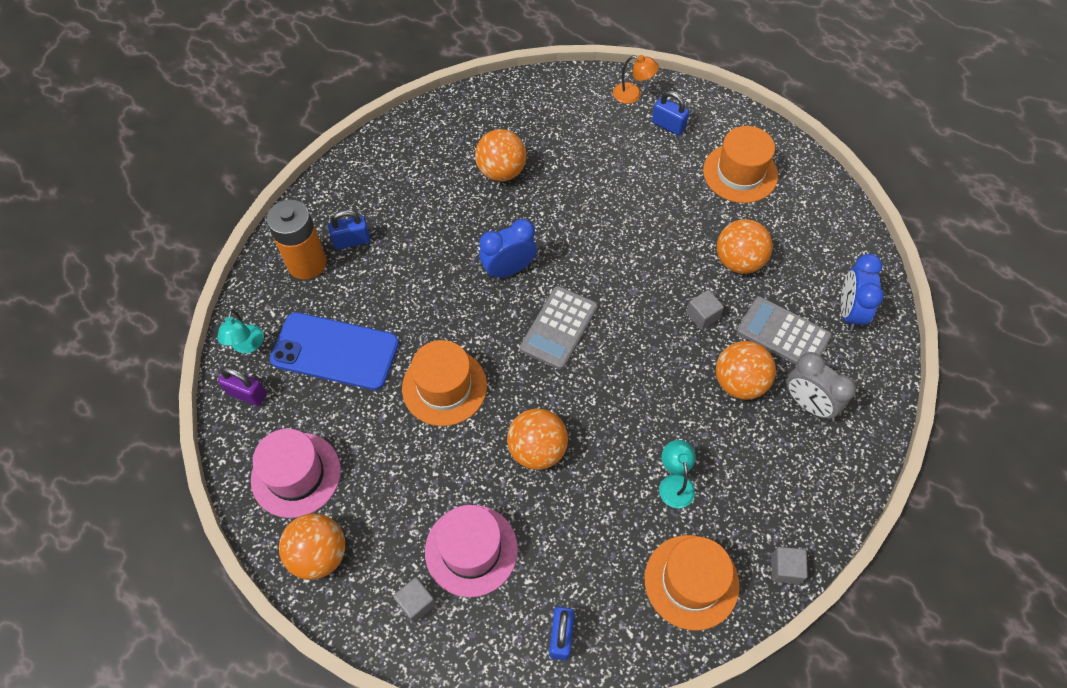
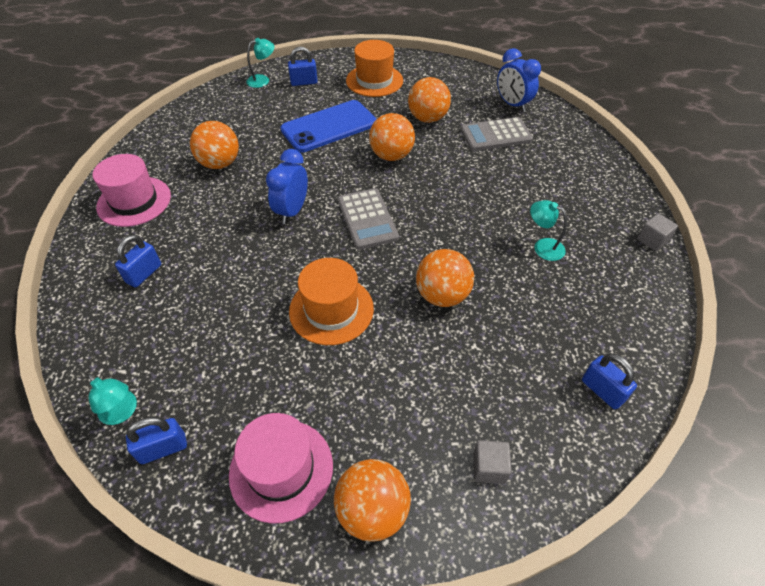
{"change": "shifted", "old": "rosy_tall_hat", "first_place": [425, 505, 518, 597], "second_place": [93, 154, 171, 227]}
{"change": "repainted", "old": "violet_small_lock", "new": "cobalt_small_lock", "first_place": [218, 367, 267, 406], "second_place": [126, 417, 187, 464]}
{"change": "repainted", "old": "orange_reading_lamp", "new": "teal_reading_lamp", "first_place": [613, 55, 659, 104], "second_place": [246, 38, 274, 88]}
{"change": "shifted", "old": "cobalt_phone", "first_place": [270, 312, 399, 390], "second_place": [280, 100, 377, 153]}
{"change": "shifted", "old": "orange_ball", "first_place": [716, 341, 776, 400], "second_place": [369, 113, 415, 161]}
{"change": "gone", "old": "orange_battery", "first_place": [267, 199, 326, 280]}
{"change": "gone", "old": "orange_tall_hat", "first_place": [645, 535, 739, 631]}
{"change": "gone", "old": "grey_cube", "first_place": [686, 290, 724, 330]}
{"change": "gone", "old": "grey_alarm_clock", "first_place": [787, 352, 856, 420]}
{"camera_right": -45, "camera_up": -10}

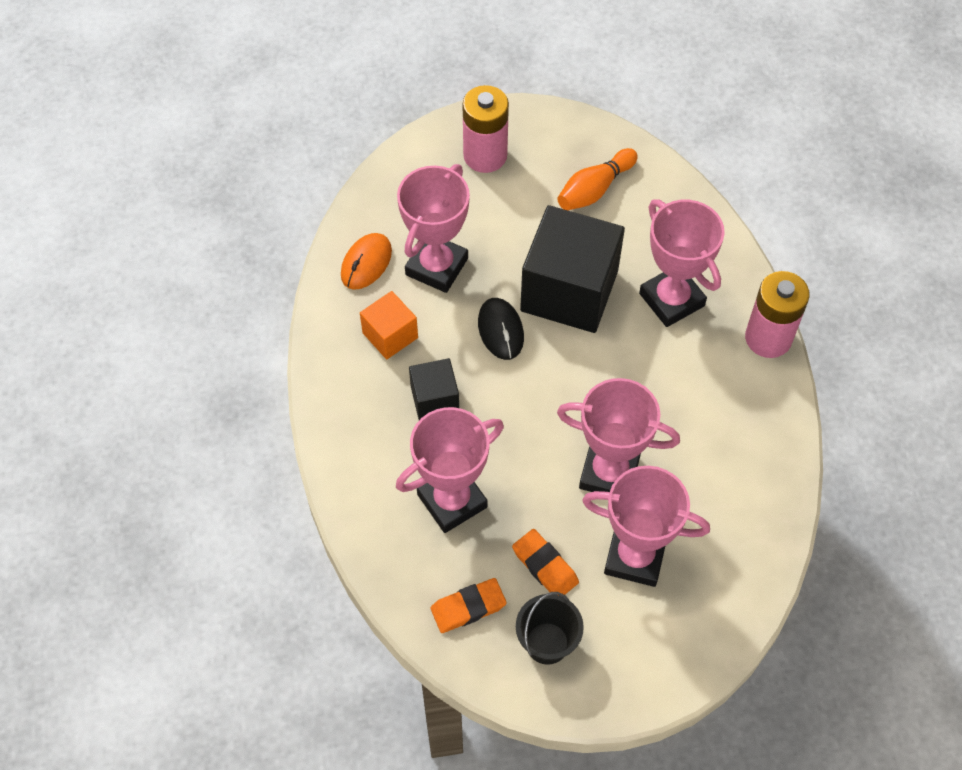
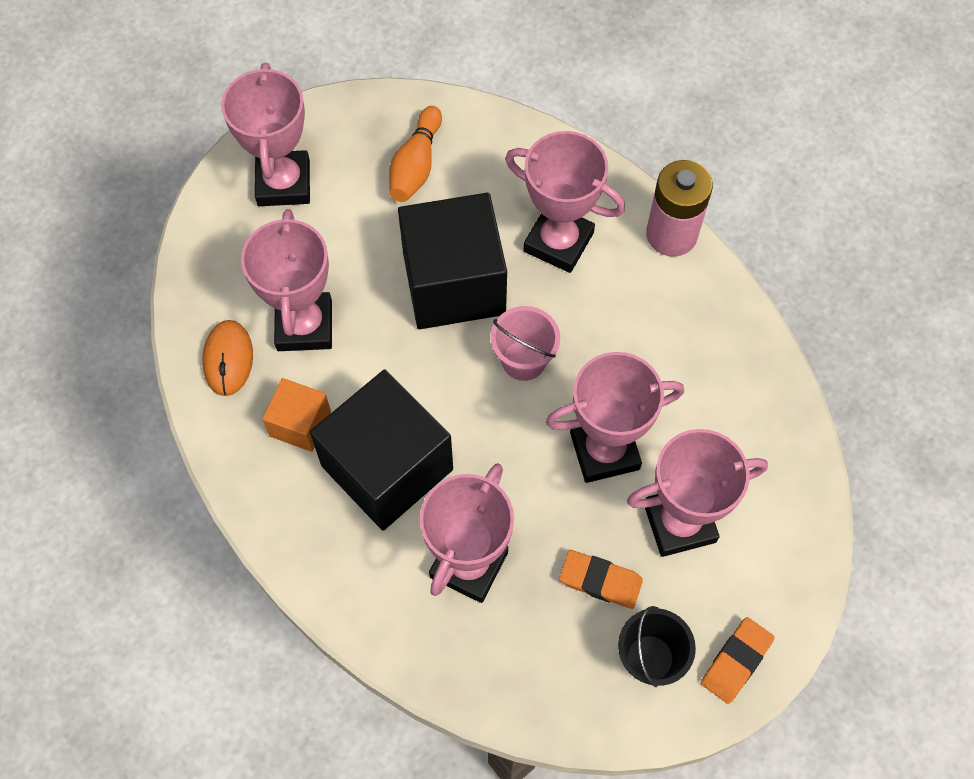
{"change": "swapped", "old": "rosy_battery", "new": "rosy_trophy", "first_place": [463, 85, 509, 173], "second_place": [221, 63, 310, 206]}
{"change": "scaled", "old": "ebony_cube", "first_place": [409, 358, 459, 420], "second_place": [310, 370, 453, 531], "factor": 1.99}
{"change": "new", "new": "rosy_bucket", "second_place": [490, 306, 560, 381]}
{"change": "shifted", "old": "orange_gum_eraser", "first_place": [431, 578, 507, 633], "second_place": [701, 617, 775, 704]}
{"change": "gone", "old": "ebony_PC_mouse", "first_place": [478, 298, 524, 360]}
{"camera_right": -30, "camera_up": 5}

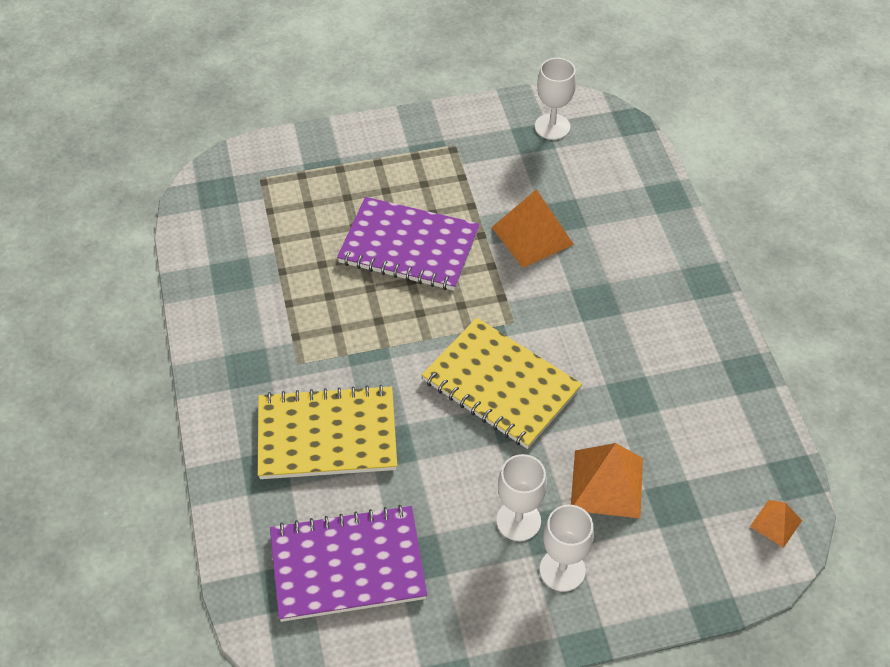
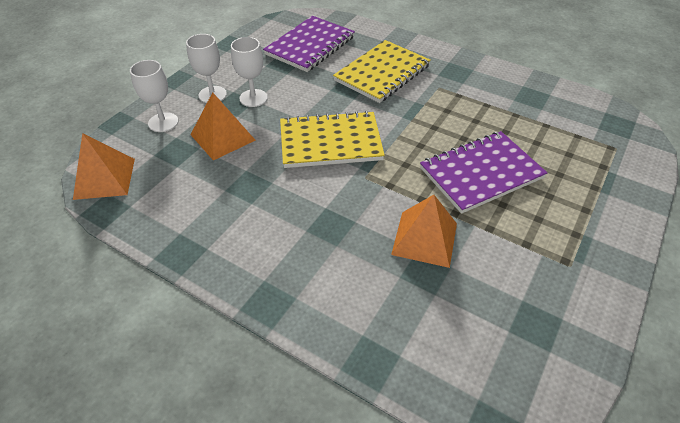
{"change": "scaled", "old": "orange_pyramid_shape", "first_place": [750, 500, 802, 548], "second_place": [73, 133, 135, 200], "factor": 1.85}
{"change": "shifted", "old": "white_wine_glass", "first_place": [535, 58, 576, 140], "second_place": [130, 60, 178, 132]}
{"camera_right": 135, "camera_up": -5}

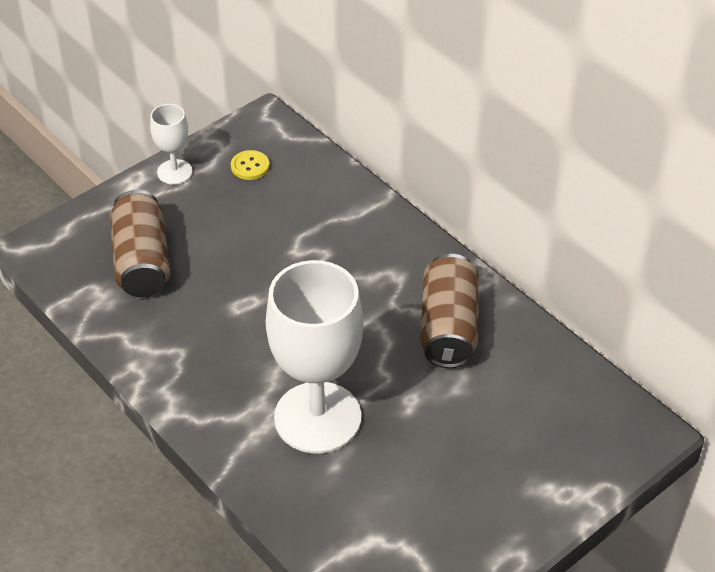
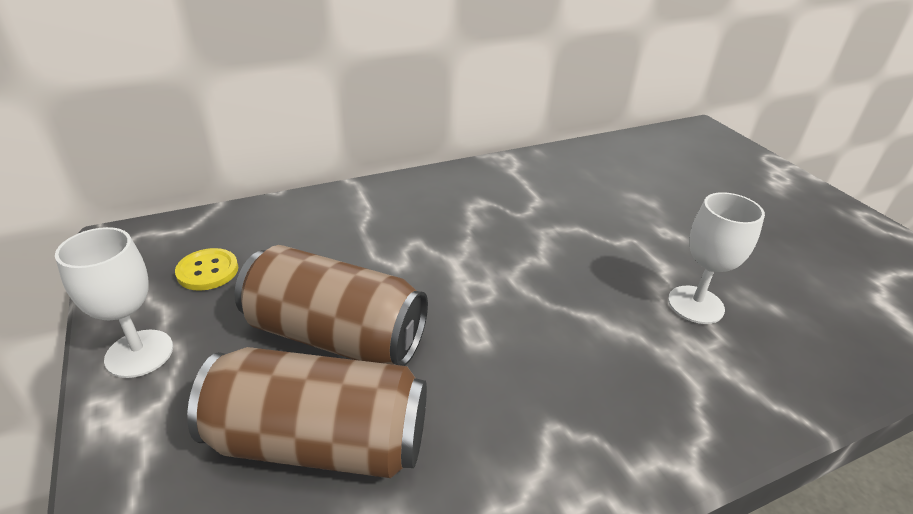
{"change": "shifted", "old": "brown_tin", "first_place": [420, 254, 479, 368], "second_place": [234, 245, 428, 366]}
{"change": "scaled", "old": "white_wine_glass", "first_place": [266, 260, 363, 454], "second_place": [668, 192, 765, 324], "factor": 0.47}
{"camera_right": -75, "camera_up": -10}

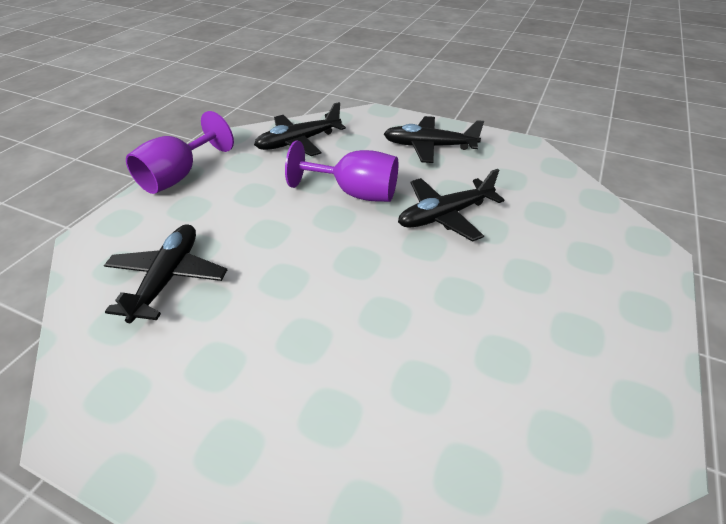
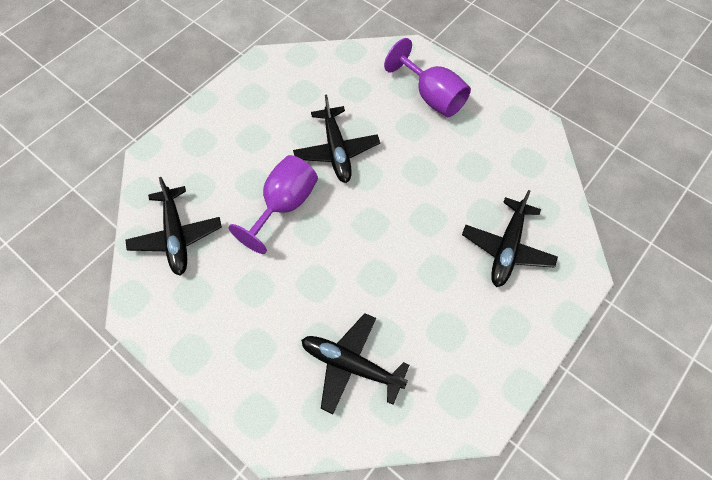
{"change": "shifted", "old": "violet_wine_glass", "first_place": [126, 111, 234, 194], "second_place": [384, 38, 471, 117]}
{"change": "shifted", "old": "ebony_aeroplane", "first_place": [384, 116, 484, 163], "second_place": [462, 190, 558, 287]}
{"camera_right": -75, "camera_up": 20}

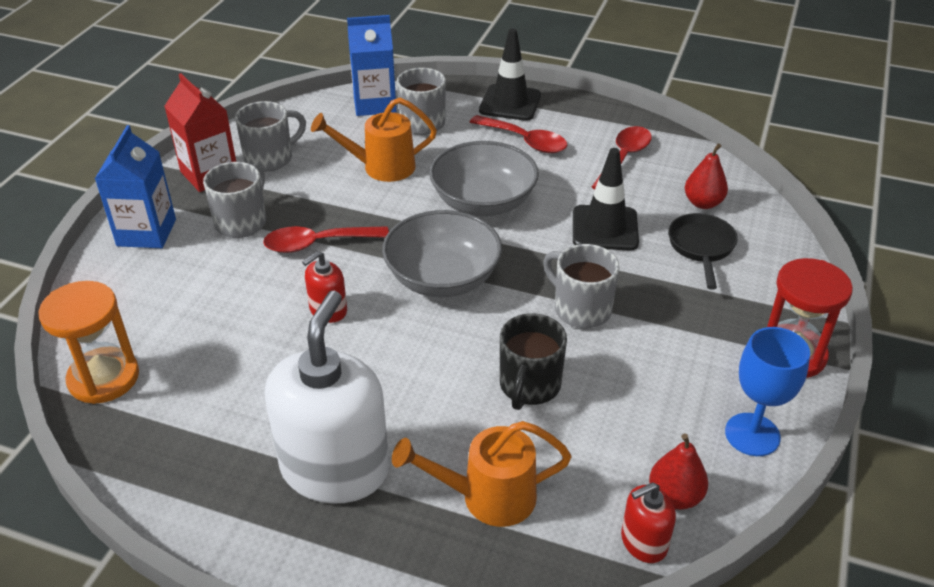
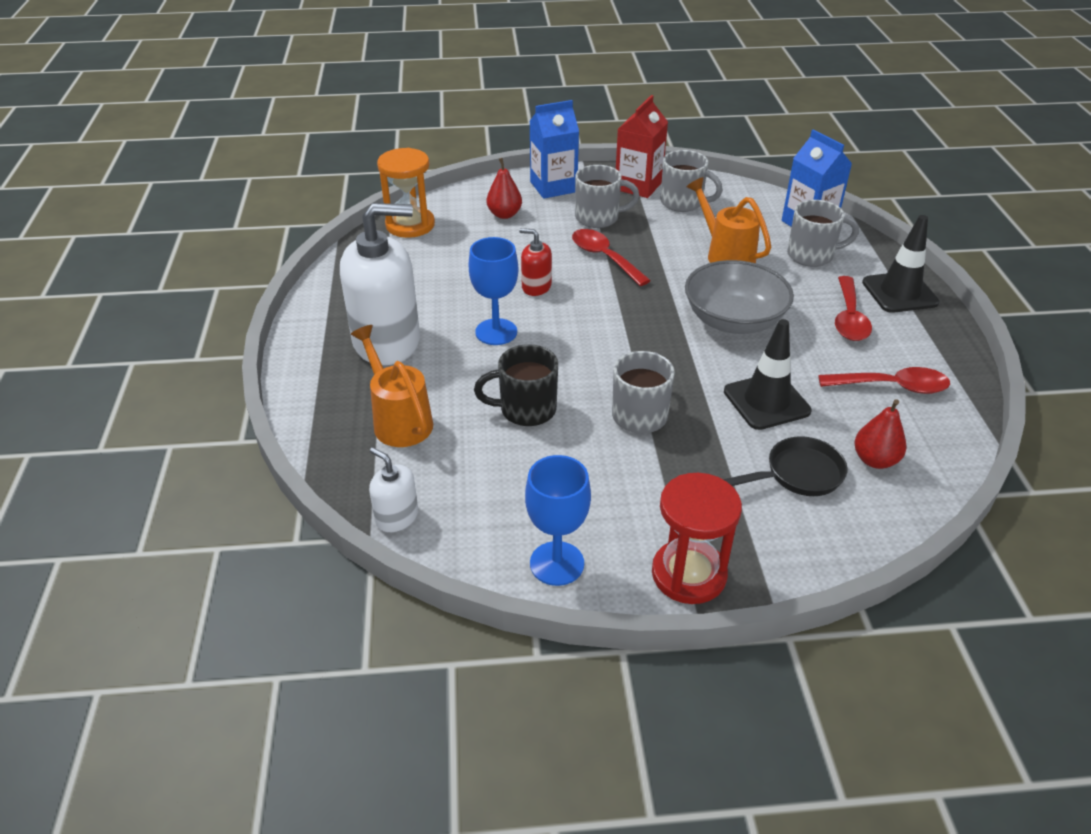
{"change": "repainted", "old": "crimson_pump_bottle", "new": "white_pump_bottle", "first_place": [621, 482, 676, 563], "second_place": [369, 447, 418, 532]}
{"change": "new", "new": "cobalt_wine_glass", "second_place": [469, 237, 518, 345]}
{"change": "shifted", "old": "crimson_pear_fruit", "first_place": [649, 434, 708, 510], "second_place": [486, 158, 522, 219]}
{"change": "gone", "old": "grey_serving_bowl", "first_place": [382, 210, 502, 297]}
{"camera_right": 65, "camera_up": 0}

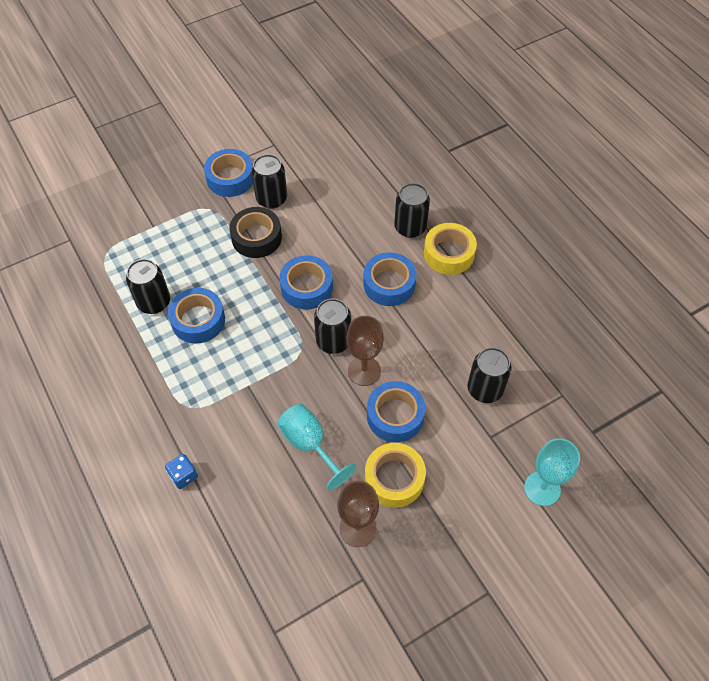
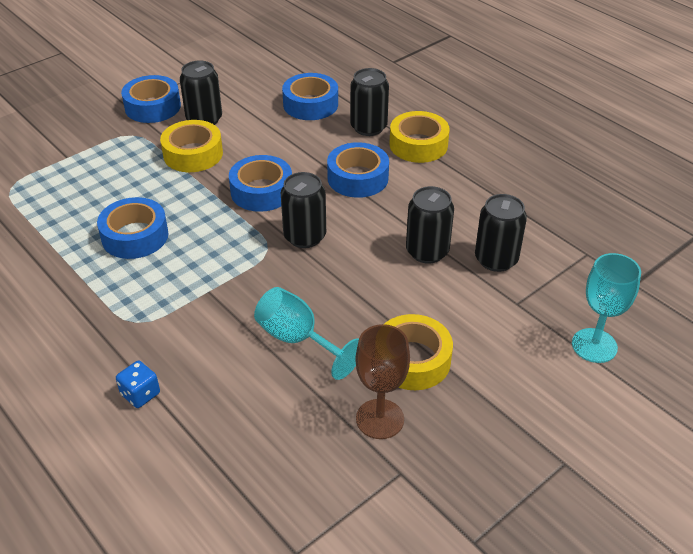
{"change": "repainted", "old": "ebony_sticky_tape", "new": "yellow_sticky_tape", "first_place": [229, 207, 282, 258], "second_place": [160, 120, 223, 172]}
{"change": "shifted", "old": "cobalt_sticky_tape", "first_place": [367, 381, 425, 442], "second_place": [282, 73, 338, 120]}
{"change": "shifted", "old": "ebony_tin", "first_place": [126, 259, 170, 314], "second_place": [406, 186, 454, 264]}
{"change": "gone", "old": "brown_wine_glass", "first_place": [347, 316, 384, 386]}
{"camera_right": -10, "camera_up": -15}

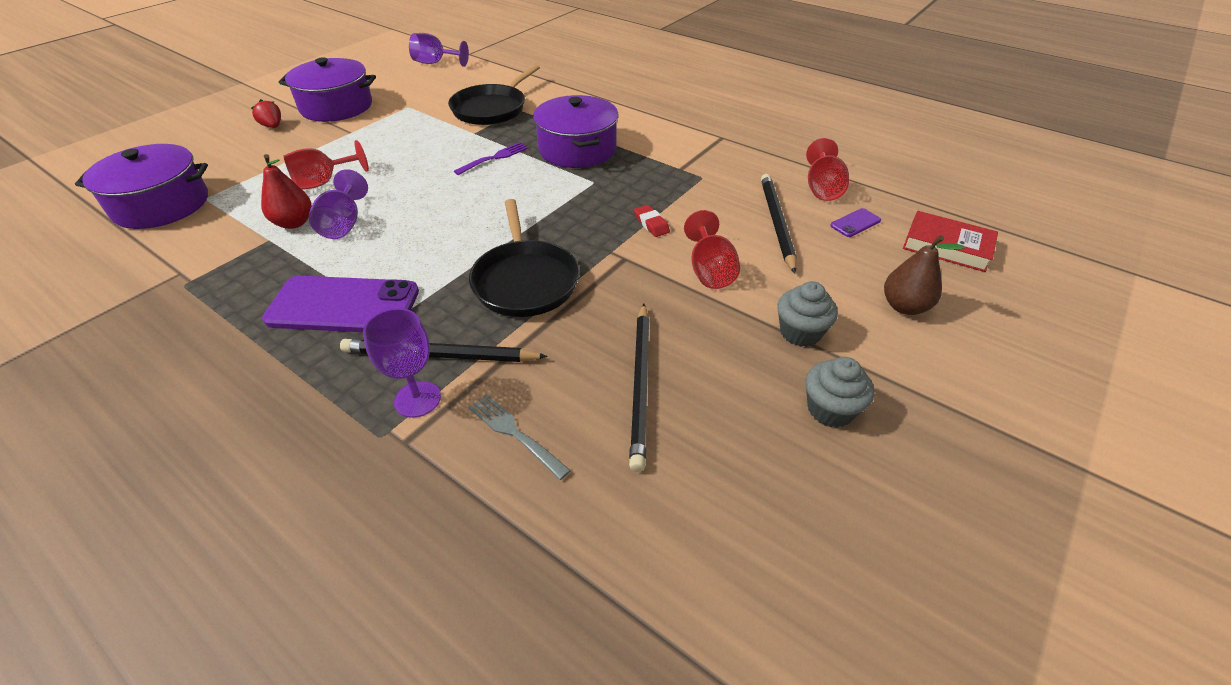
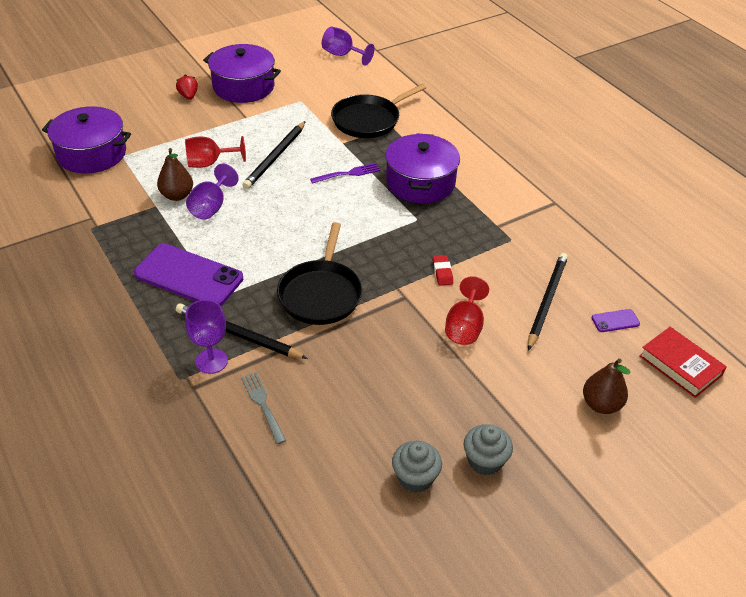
{"change": "repainted", "old": "crimson_pear_fruit", "new": "brown_pear_fruit", "first_place": [261, 154, 312, 229], "second_place": [157, 148, 193, 201]}
{"change": "shifted", "old": "ebony_wooden_pencil", "first_place": [629, 303, 650, 472], "second_place": [243, 121, 306, 189]}
{"change": "shifted", "old": "grey_muffin", "first_place": [777, 281, 838, 347], "second_place": [392, 441, 442, 493]}
{"change": "gone", "old": "crimson_wine_glass", "first_place": [806, 138, 849, 201]}
{"camera_right": 20, "camera_up": 0}

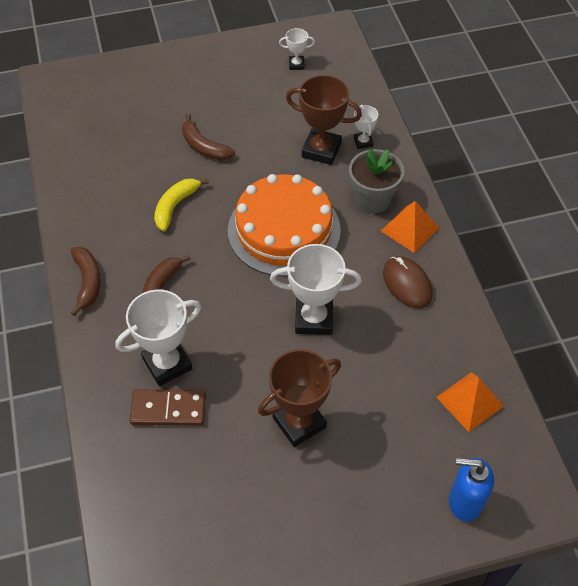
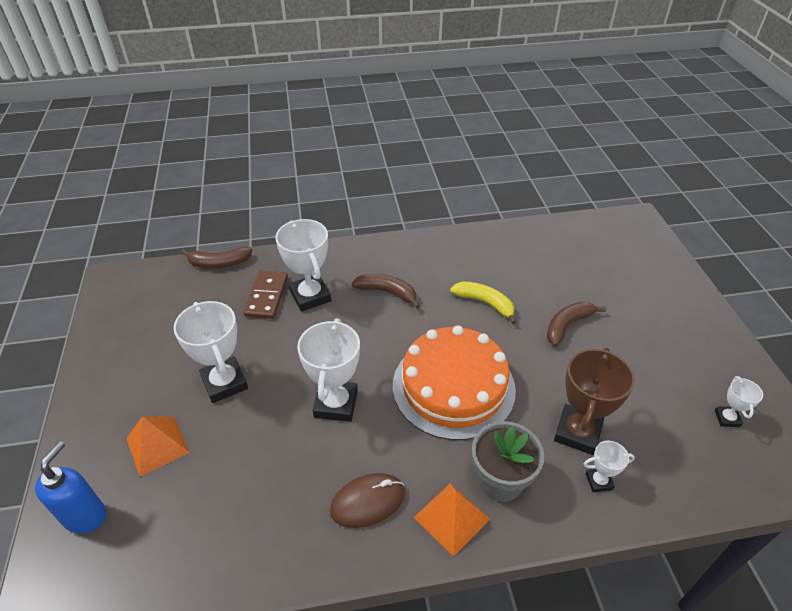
{"change": "shifted", "old": "orange_pyramid_shape", "first_place": [436, 372, 504, 432], "second_place": [126, 416, 190, 476]}
{"change": "repainted", "old": "brown_trophy", "new": "white_trophy", "first_place": [258, 349, 341, 447], "second_place": [173, 301, 248, 403]}
{"change": "shifted", "old": "brown_toy_banana", "first_place": [71, 247, 101, 316], "second_place": [181, 247, 252, 269]}
{"camera_right": 95, "camera_up": -10}

